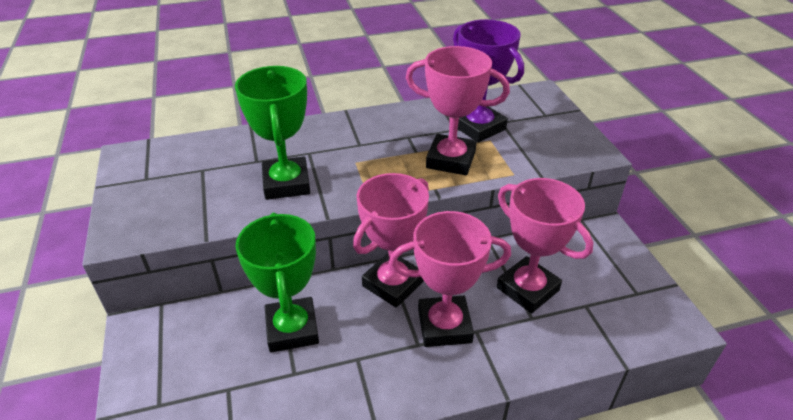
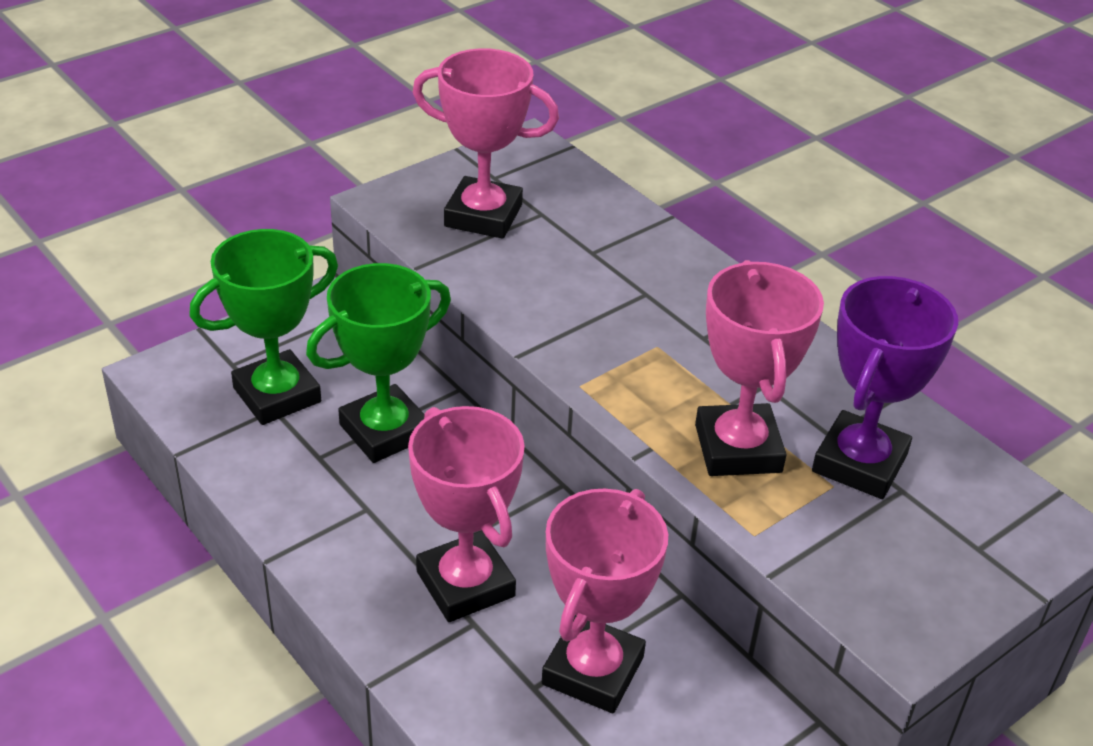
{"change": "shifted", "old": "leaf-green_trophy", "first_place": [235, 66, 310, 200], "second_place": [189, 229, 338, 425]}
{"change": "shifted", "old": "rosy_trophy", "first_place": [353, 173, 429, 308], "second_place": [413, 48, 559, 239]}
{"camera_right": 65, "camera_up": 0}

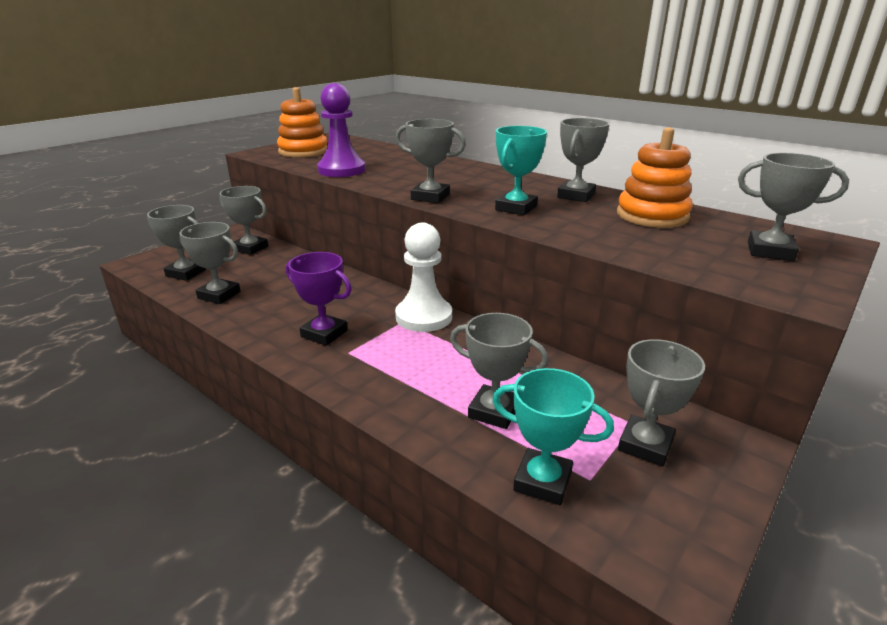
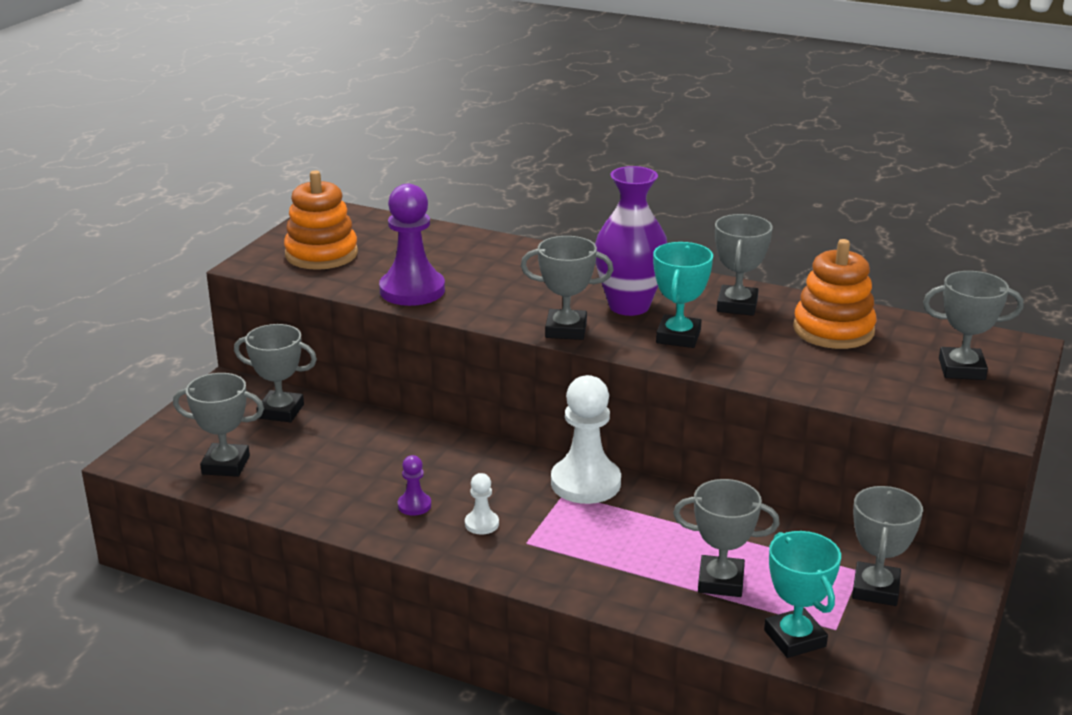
{"change": "new", "new": "violet_chess_pawn", "second_place": [398, 455, 431, 516]}
{"change": "swapped", "old": "violet_trophy", "new": "white_chess_pawn", "first_place": [286, 252, 352, 346], "second_place": [465, 473, 499, 535]}
{"change": "new", "new": "violet_flower_vase", "second_place": [595, 166, 667, 316]}
{"change": "rotated", "old": "teal_trophy", "first_place": [492, 368, 614, 505], "second_place": [764, 531, 841, 658], "degrees": 60}
{"change": "gone", "old": "grey_trophy", "first_place": [179, 222, 241, 304]}
{"camera_right": -15, "camera_up": 0}

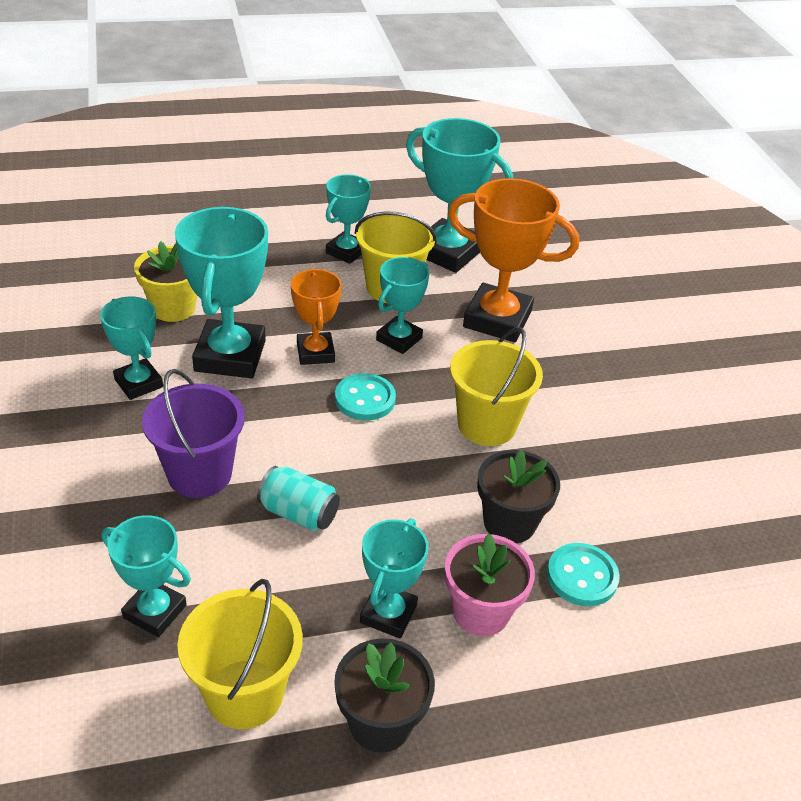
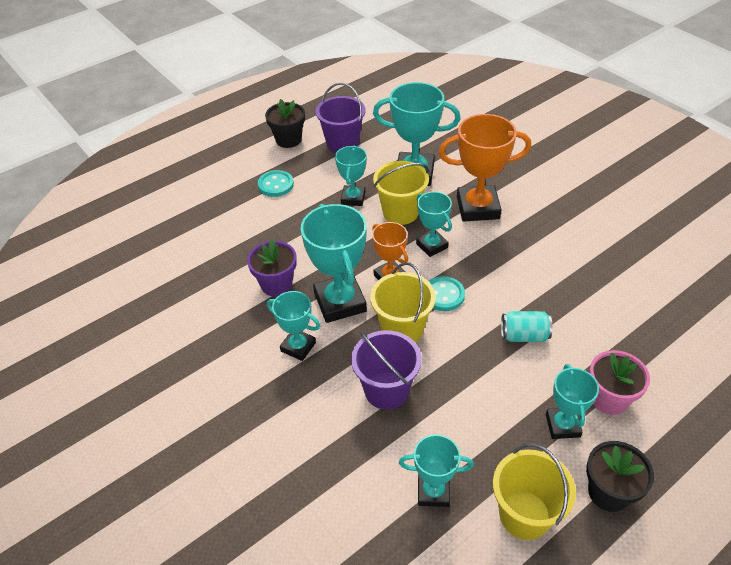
{"change": "repainted", "old": "yellow_plant_pot", "new": "violet_plant_pot", "first_place": [134, 241, 197, 322], "second_place": [247, 239, 297, 296]}
{"change": "shifted", "old": "teal_sewing_button", "first_place": [547, 543, 620, 606], "second_place": [258, 170, 294, 197]}
{"change": "shifted", "old": "ebony_plant_pot", "first_place": [477, 450, 560, 543], "second_place": [265, 99, 305, 148]}
{"change": "new", "new": "violet_bucket", "second_place": [316, 83, 365, 153]}
{"change": "shifted", "old": "yellow_bucket", "first_place": [450, 327, 543, 446], "second_place": [370, 262, 436, 343]}
{"change": "rotated", "old": "teal_trophy", "first_place": [376, 257, 430, 354], "second_place": [416, 192, 452, 257], "degrees": -45}
{"change": "shifted", "old": "teal_tin", "first_place": [257, 466, 340, 531], "second_place": [501, 311, 552, 342]}
{"camera_right": -20, "camera_up": 5}

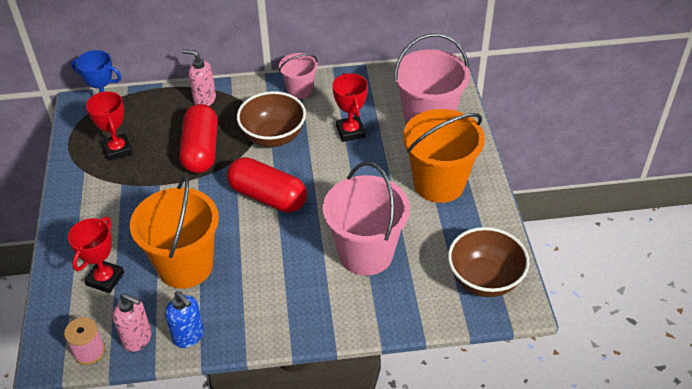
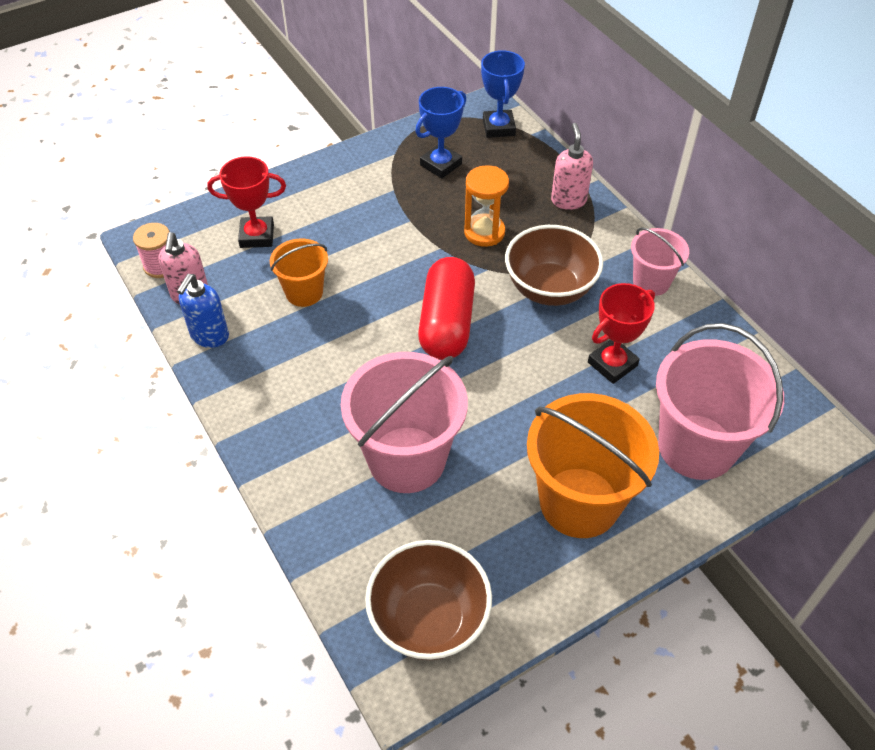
{"change": "scaled", "old": "orange_bucket", "first_place": [130, 175, 219, 289], "second_place": [270, 238, 328, 307], "factor": 0.55}
{"change": "repainted", "old": "crimson_trophy", "new": "cobalt_trophy", "first_place": [86, 91, 133, 161], "second_place": [415, 87, 466, 179]}
{"change": "swapped", "old": "crimson_pill", "new": "orange_sandglass", "first_place": [179, 104, 218, 173], "second_place": [464, 165, 509, 247]}
{"camera_right": 65, "camera_up": 5}

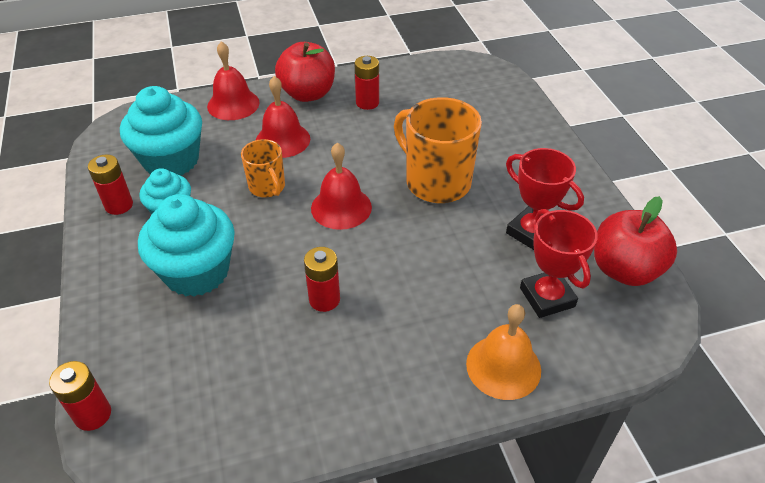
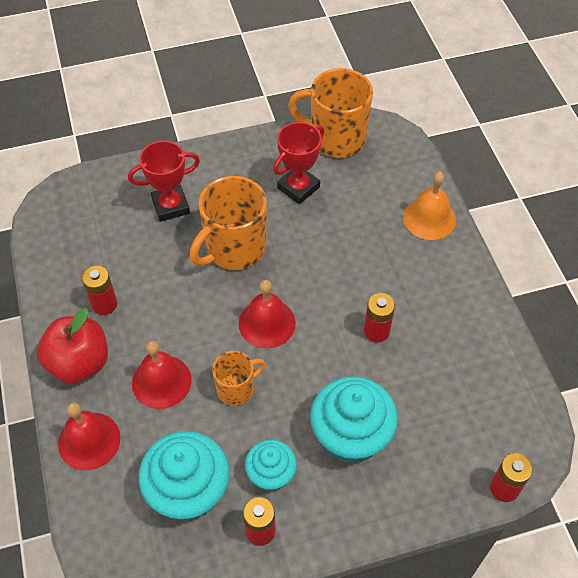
{"change": "shifted", "old": "crimson_trophy", "first_place": [520, 209, 598, 318], "second_place": [128, 141, 200, 222]}
{"change": "swapped", "old": "crimson_apple", "new": "orange_tea_mug", "first_place": [594, 196, 677, 286], "second_place": [288, 68, 373, 157]}
{"camera_right": -90, "camera_up": 10}

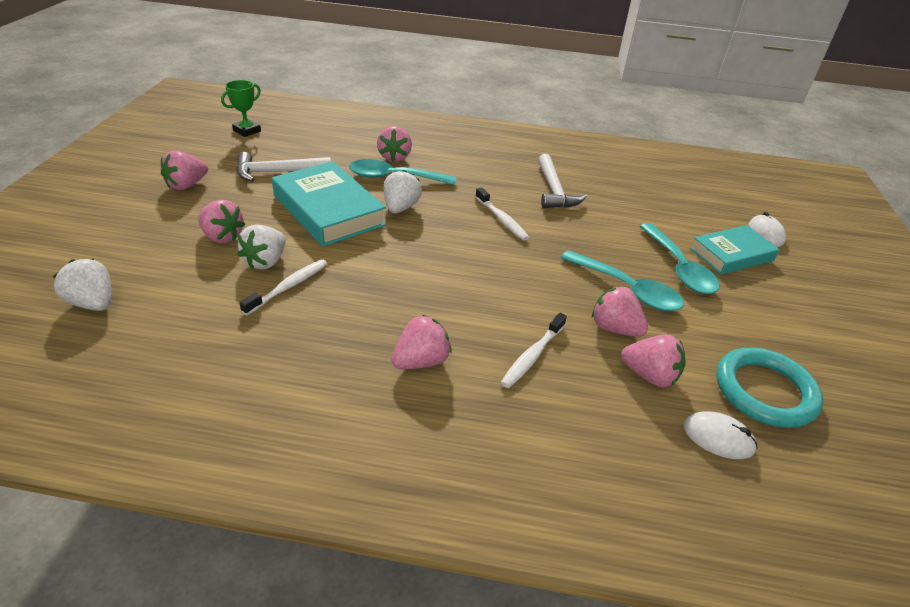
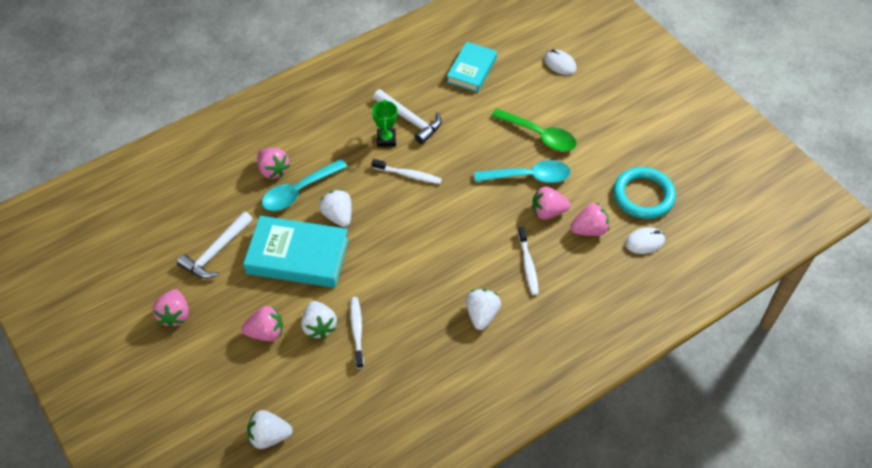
{"change": "shifted", "old": "leaf-green_trophy", "first_place": [221, 80, 261, 137], "second_place": [372, 99, 397, 147]}
{"change": "shifted", "old": "teal_hardback", "first_place": [690, 225, 780, 275], "second_place": [447, 42, 497, 93]}
{"change": "repainted", "old": "rosy_toy_strawberry", "new": "white_toy_strawberry", "first_place": [391, 315, 452, 369], "second_place": [466, 289, 501, 330]}
{"change": "repainted", "old": "teal_spoon", "new": "leaf-green_spoon", "first_place": [640, 223, 719, 294], "second_place": [491, 108, 577, 151]}
{"camera_right": -40, "camera_up": 15}

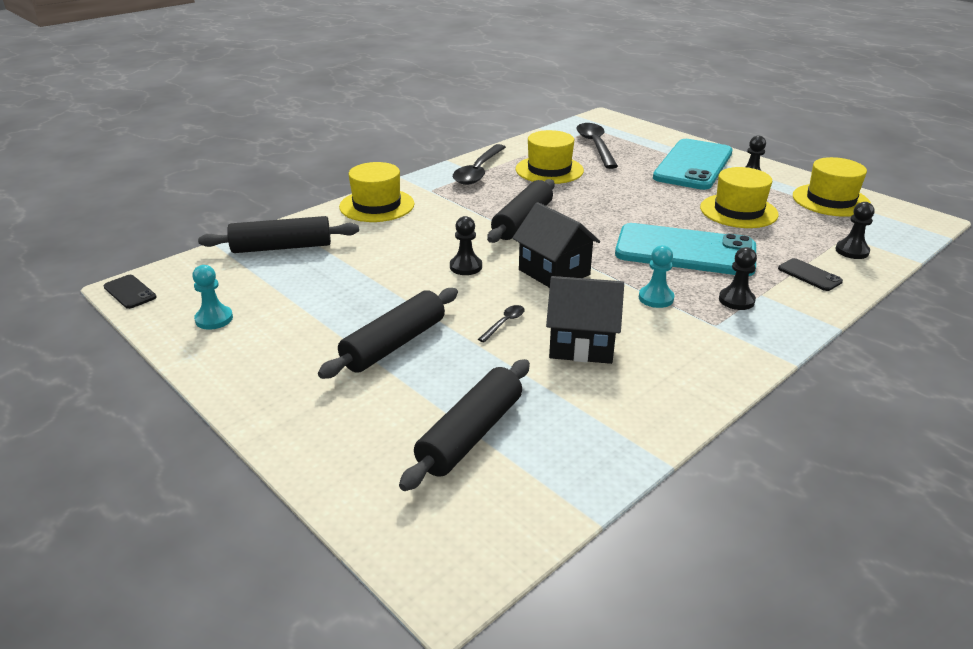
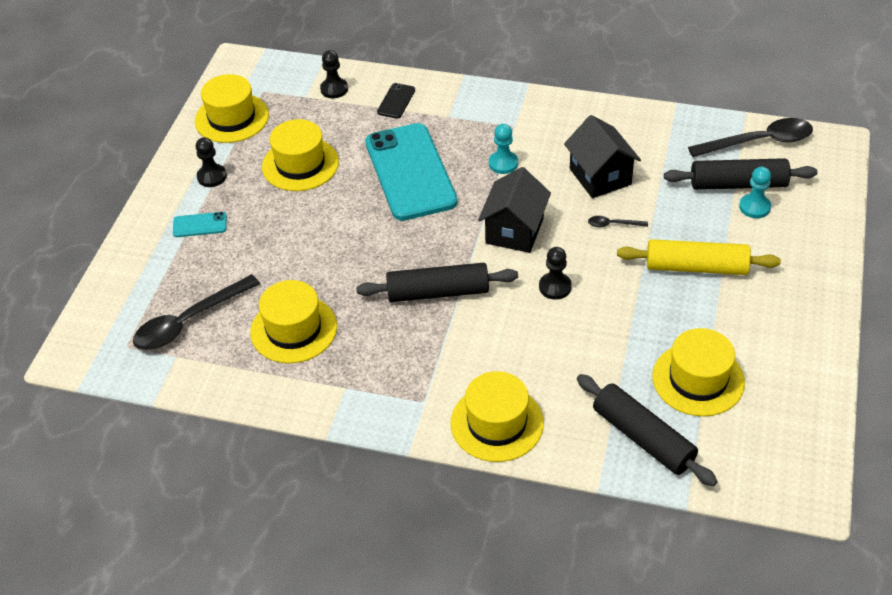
{"change": "scaled", "old": "teal_phone", "first_place": [653, 139, 733, 190], "second_place": [173, 212, 227, 237], "factor": 0.41}
{"change": "repainted", "old": "ebony_dough_roller", "new": "yellow_dough_roller", "first_place": [318, 288, 458, 379], "second_place": [617, 239, 781, 275]}
{"change": "new", "new": "yellow_tall_hat", "second_place": [653, 328, 745, 416]}
{"change": "shifted", "old": "ebony_spoon", "first_place": [453, 144, 506, 185], "second_place": [688, 118, 813, 157]}
{"change": "shifted", "old": "teal_chess_pawn", "first_place": [192, 265, 233, 330], "second_place": [739, 167, 771, 218]}
{"change": "gone", "old": "ebony_phone", "first_place": [104, 275, 157, 309]}
{"change": "gone", "old": "ebony_chess_pawn", "first_place": [719, 247, 757, 310]}
{"camera_right": -120, "camera_up": 15}

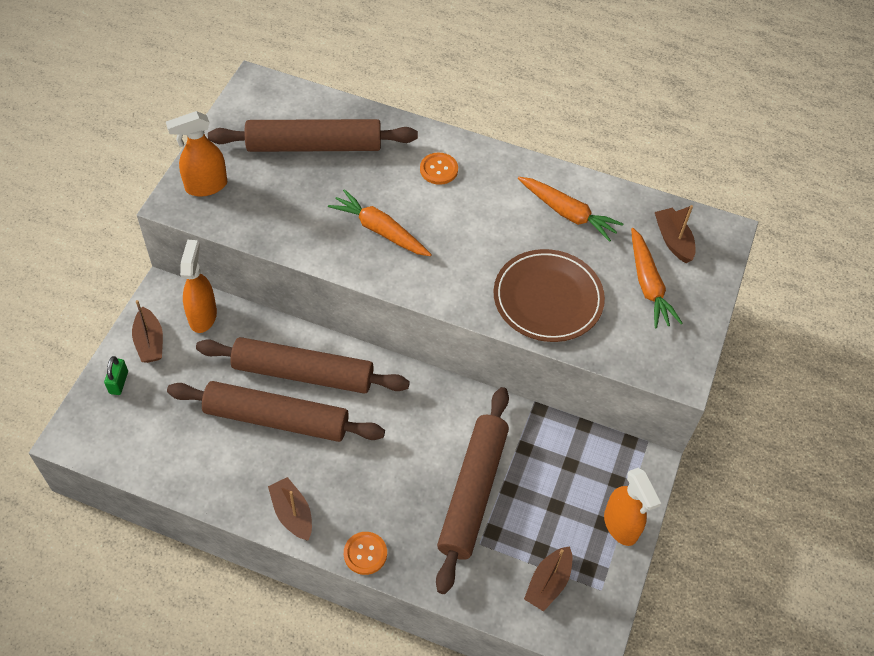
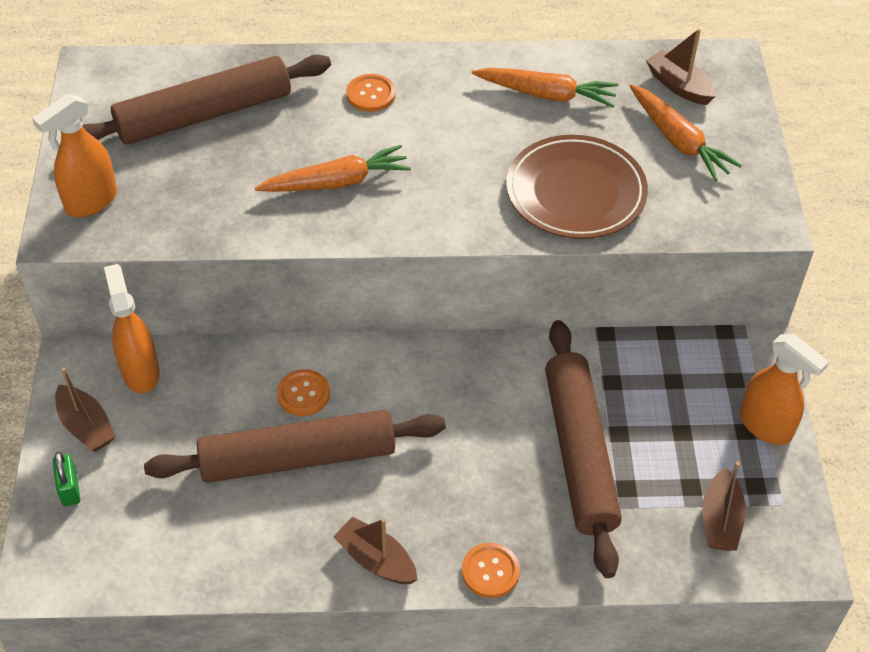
{"change": "rotated", "old": "orange_root_vegetable", "first_place": [328, 189, 432, 256], "second_place": [255, 145, 411, 192], "degrees": 150}
{"change": "swapped", "old": "brown_dough_roller", "new": "orange_sewing_button", "first_place": [196, 337, 410, 394], "second_place": [277, 369, 330, 416]}
{"camera_right": -20, "camera_up": -5}

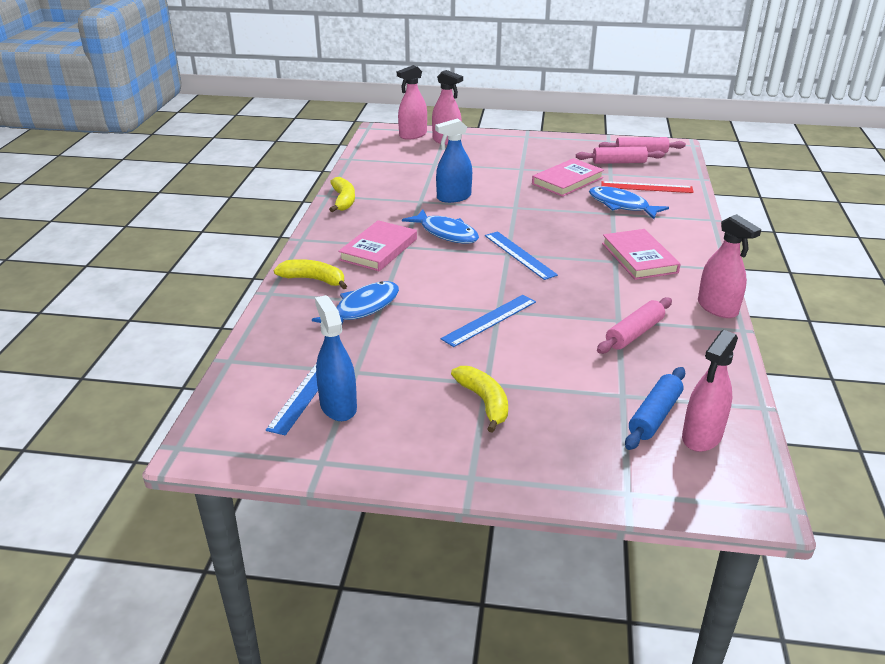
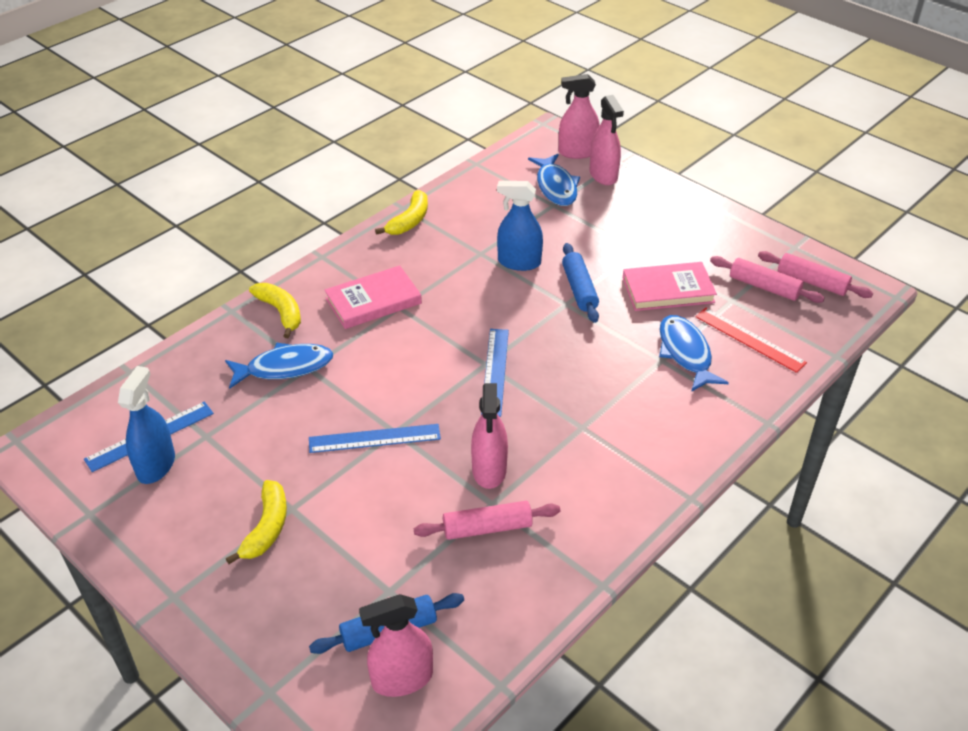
{"change": "shifted", "old": "rosy_sprayer", "first_place": [698, 214, 761, 318], "second_place": [471, 383, 508, 489]}
{"change": "shifted", "old": "cobalt_fish_figure", "first_place": [402, 210, 479, 244], "second_place": [528, 154, 580, 206]}
{"change": "new", "new": "cobalt_dough_roller", "second_place": [562, 243, 599, 323]}
{"change": "gone", "old": "rosy_hardback", "first_place": [602, 229, 681, 280]}
{"camera_right": 35, "camera_up": 10}

